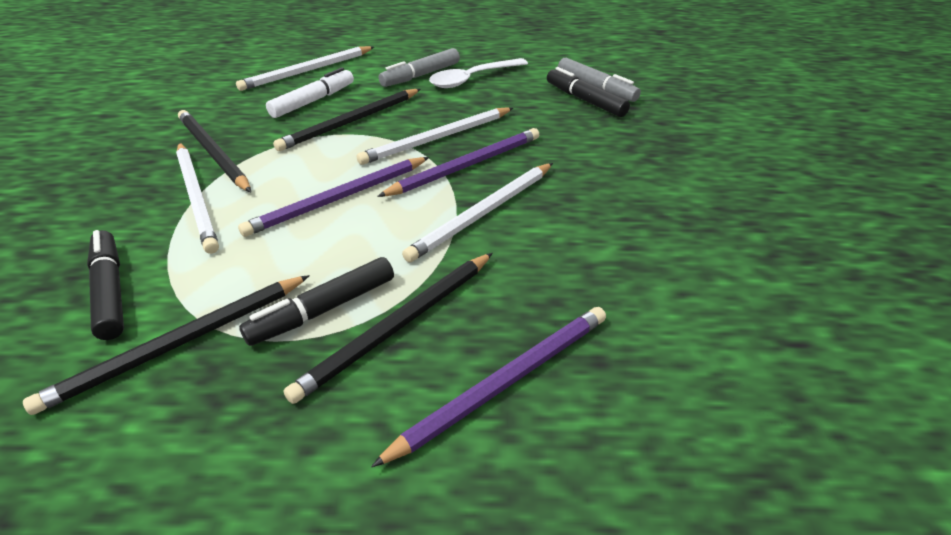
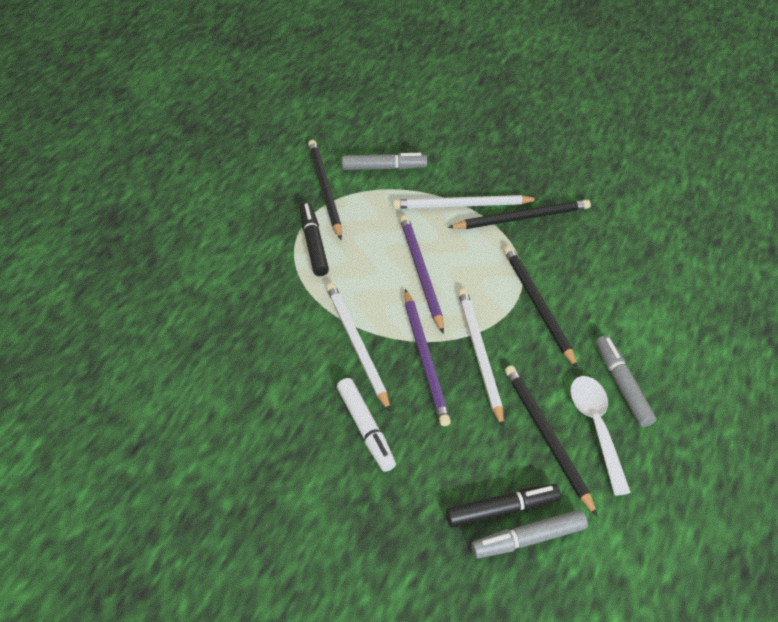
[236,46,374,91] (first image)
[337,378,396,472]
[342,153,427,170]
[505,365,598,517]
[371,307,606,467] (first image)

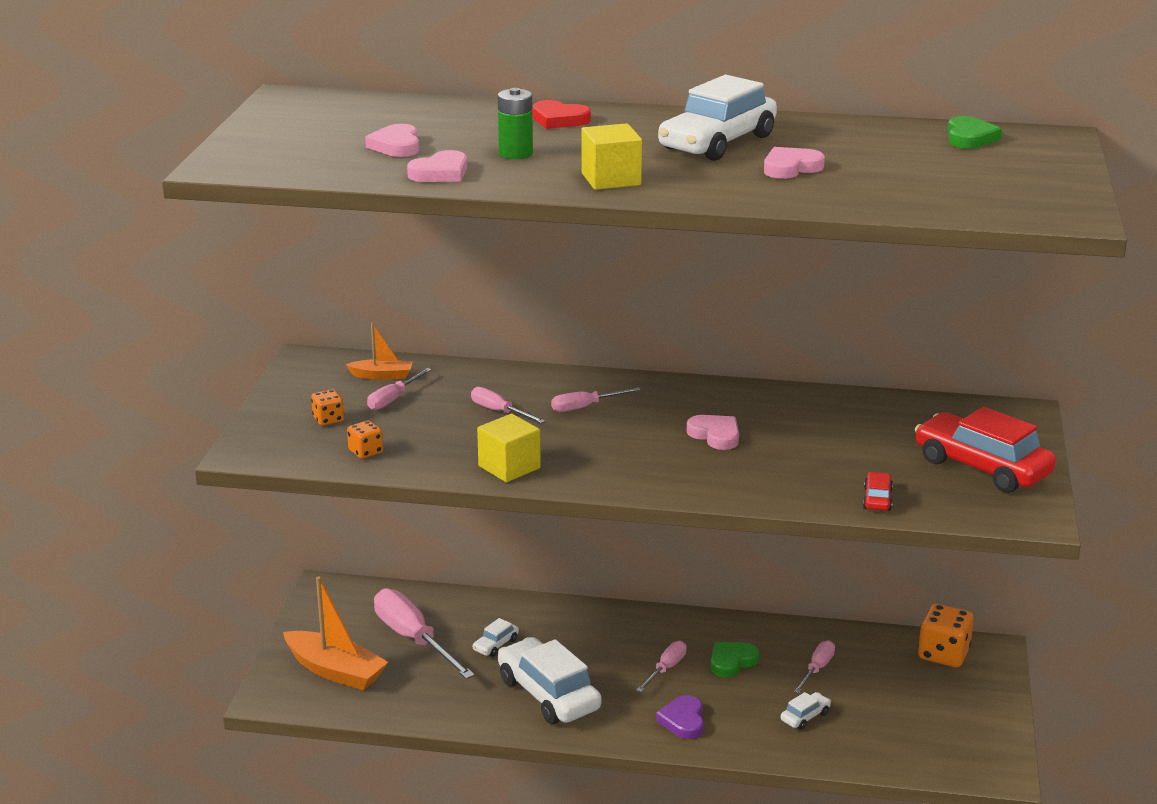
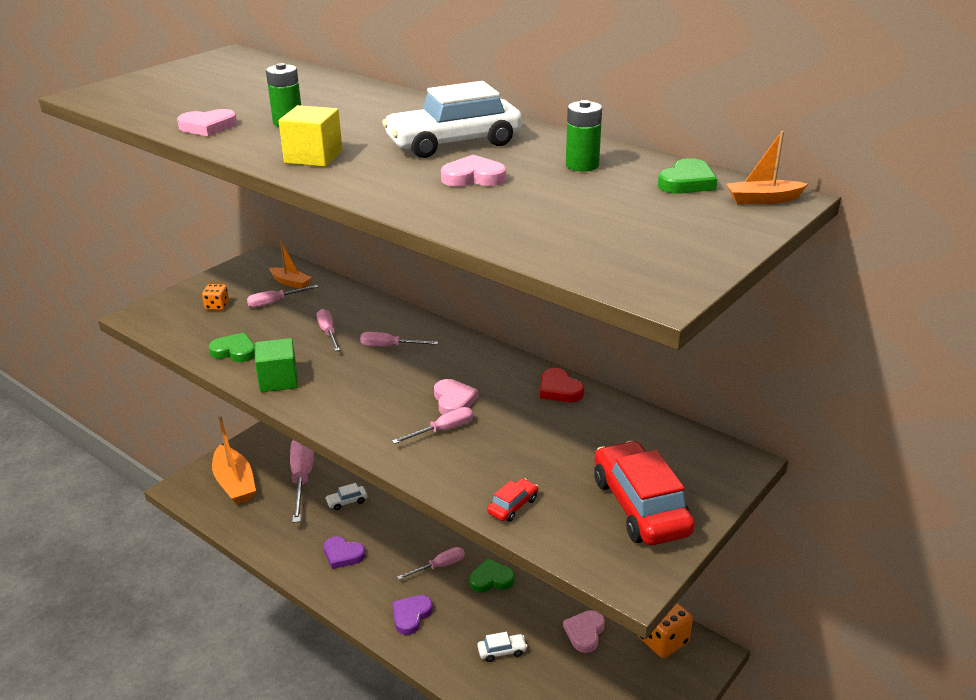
[540,368,584,402]
[563,610,605,653]
[255,338,298,392]
[347,420,383,459] (first image)
[324,536,365,569]
[392,407,473,444]
[566,100,602,172]
[726,131,808,204]
[209,333,255,362]

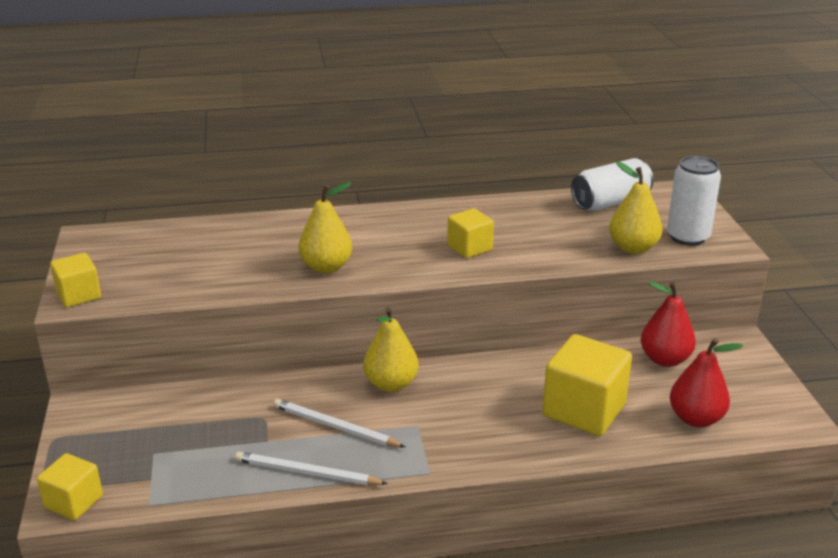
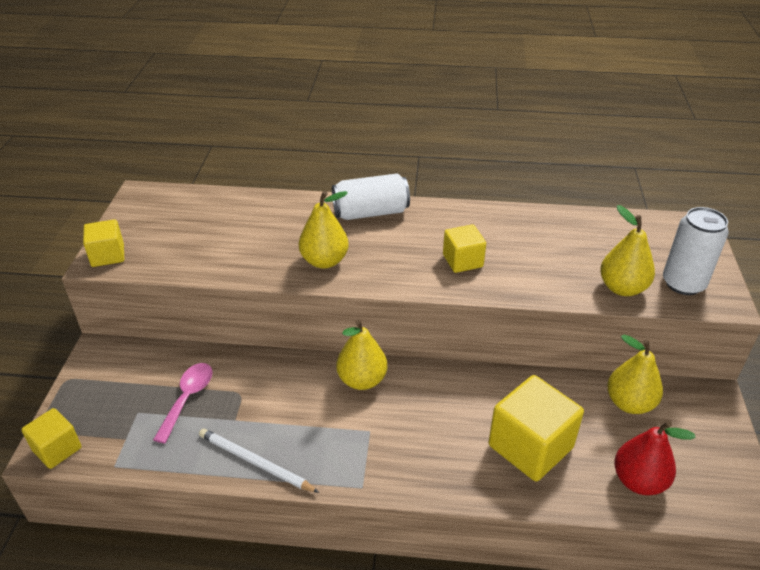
[332,173,410,220]
[607,335,663,414]
[273,399,405,447] (first image)
[153,363,213,444]

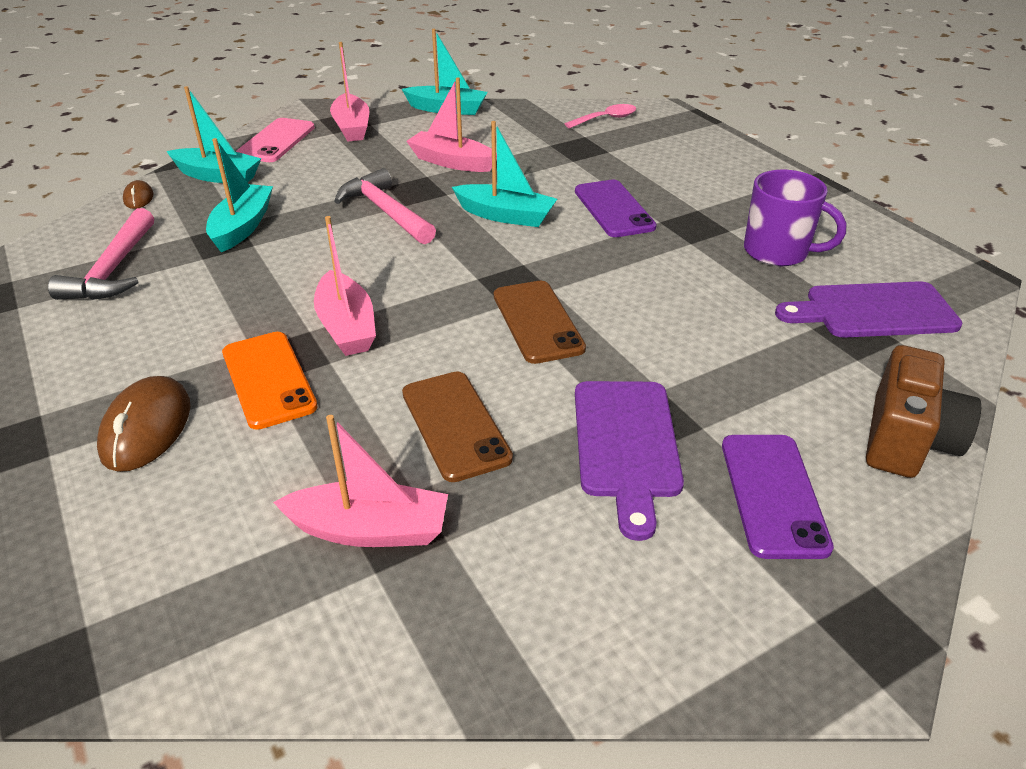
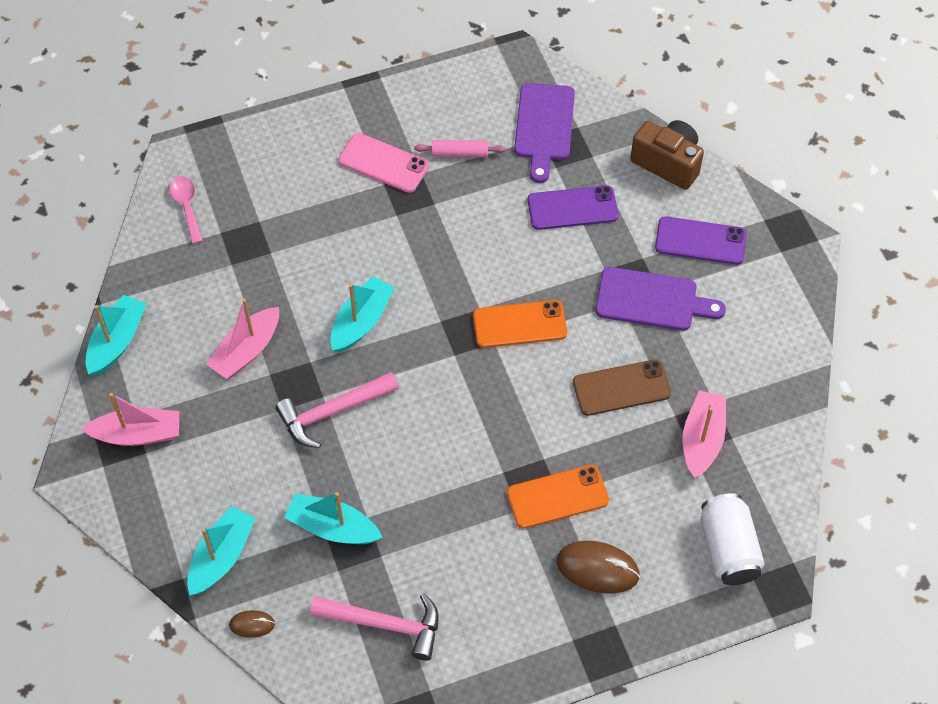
[338,133,429,193]
[414,140,506,157]
[528,185,618,230]
[314,216,376,356] (first image)
[473,300,567,348]
[700,493,765,585]

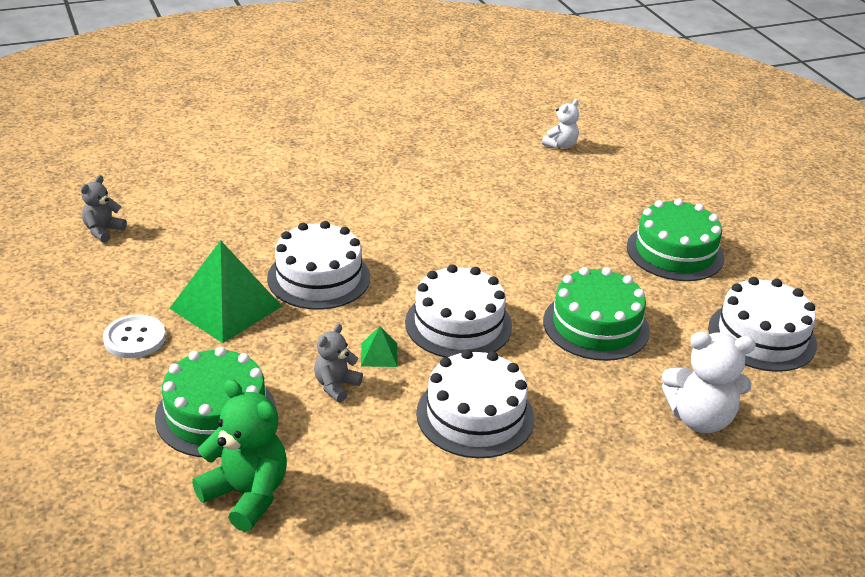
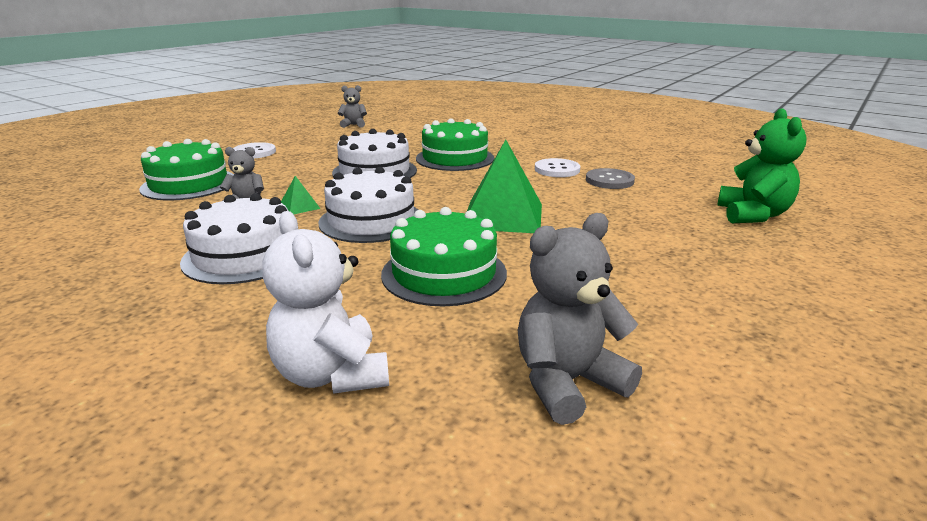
[542,99,579,149] (first image)
[416,118,494,171]
[467,140,542,233]
[518,213,642,425]
[717,108,807,223]
[535,158,580,177]
[586,168,635,189]

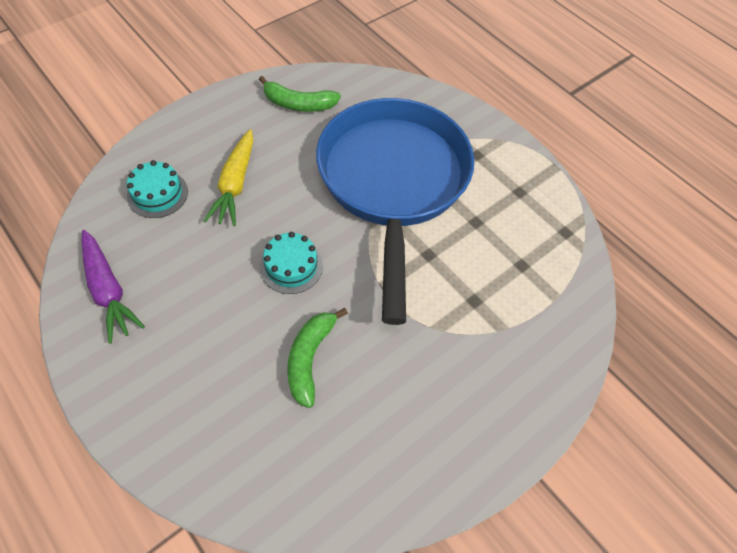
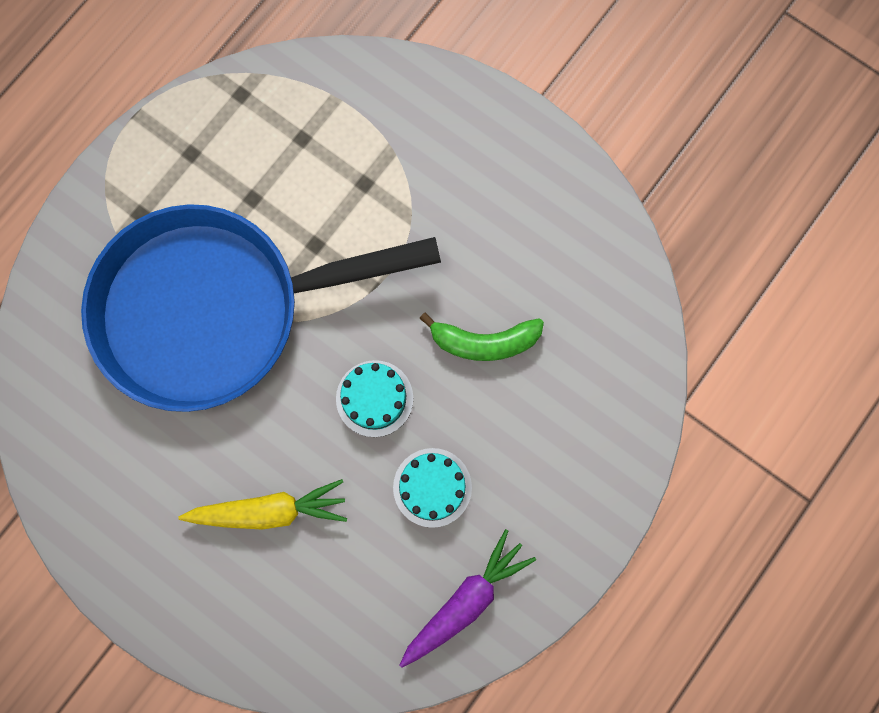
[259,76,341,112] (first image)
[393,448,472,528]

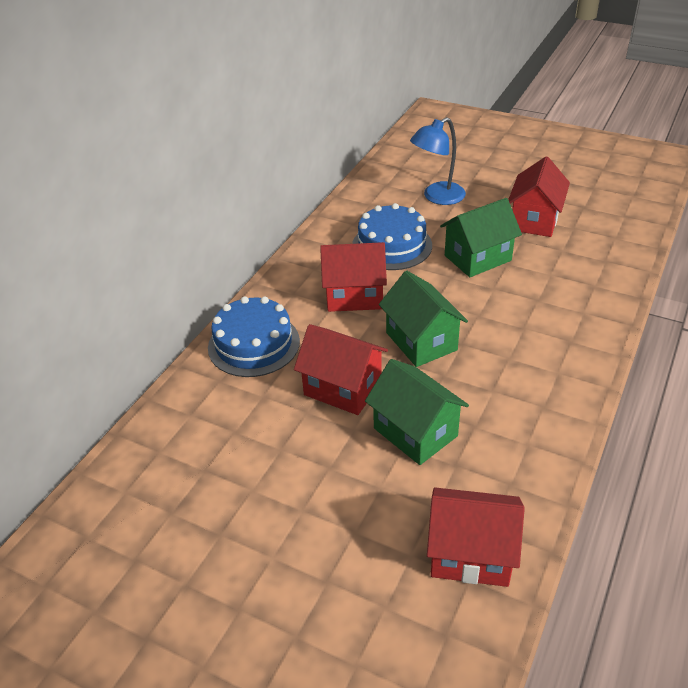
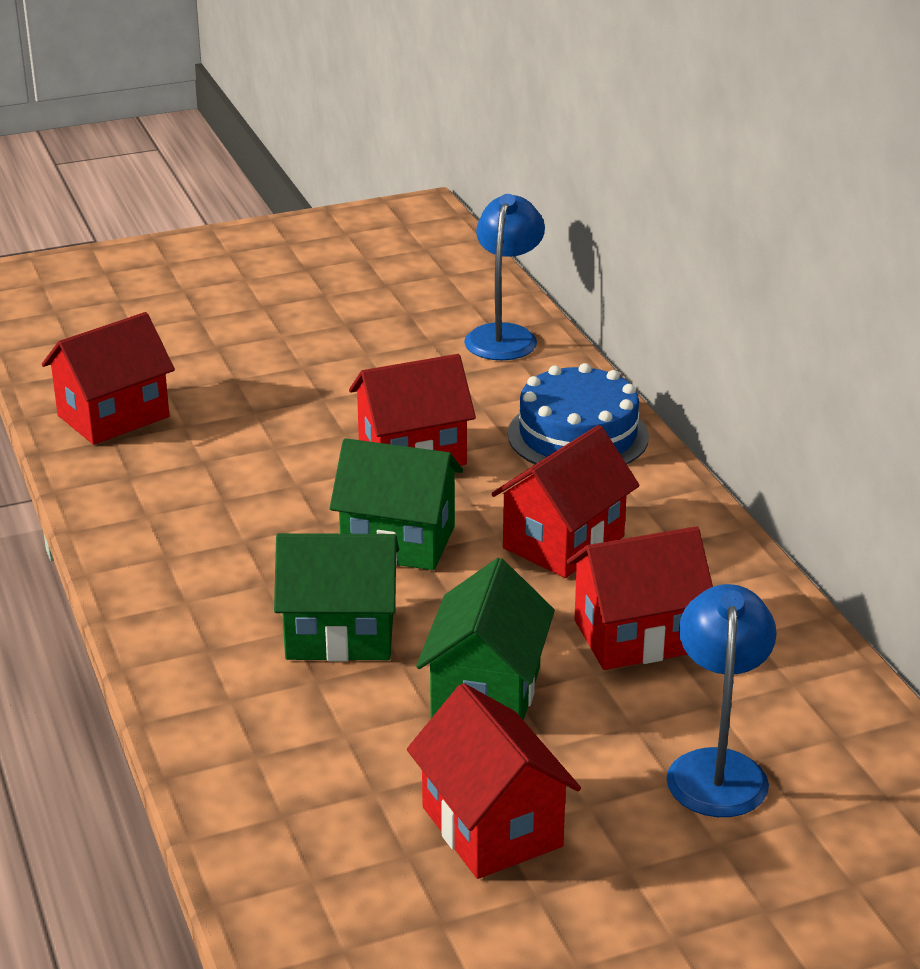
[567,526,713,670]
[274,533,399,662]
[464,194,545,360]

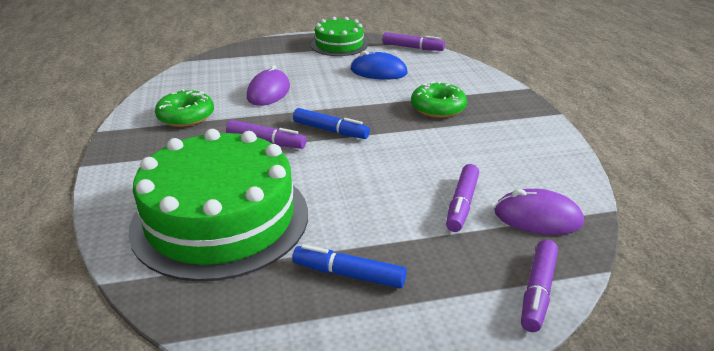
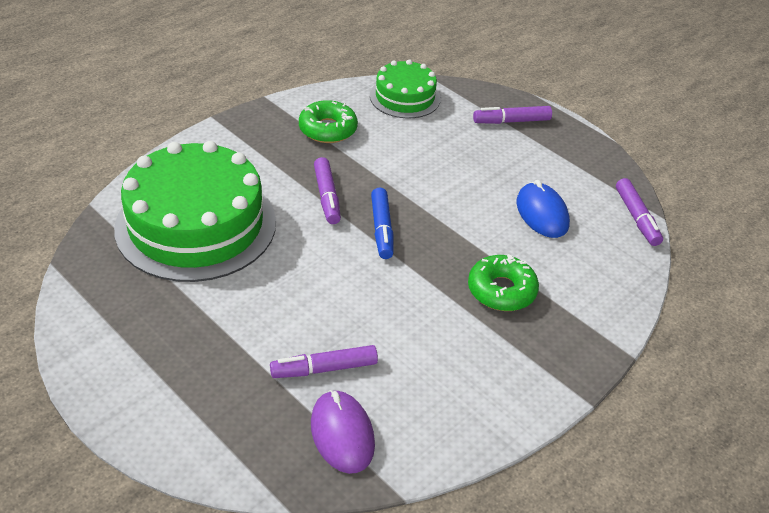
[370,59,441,118]
[247,65,290,106] (first image)
[473,106,552,124]
[292,244,407,288] (first image)

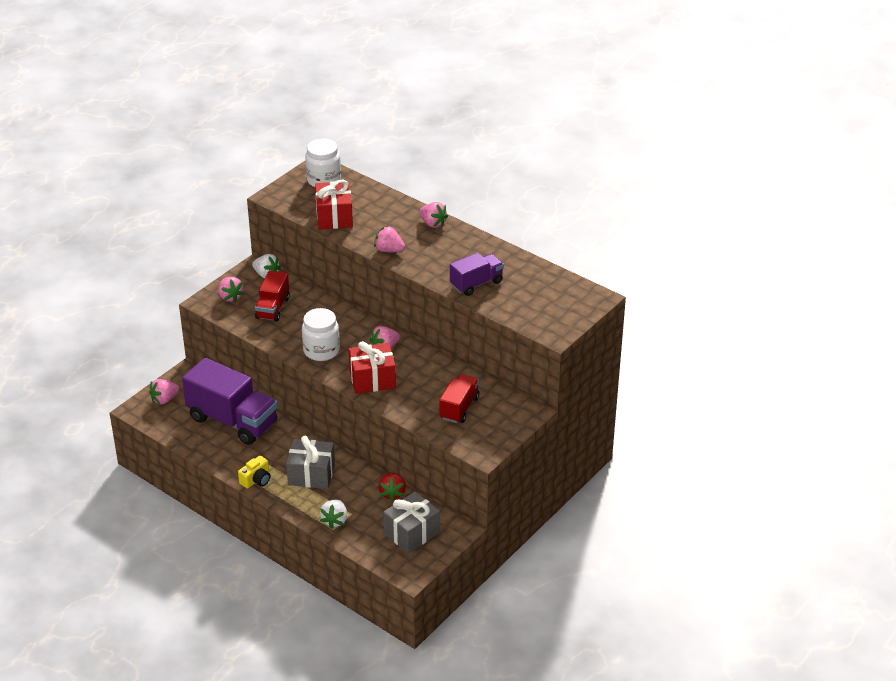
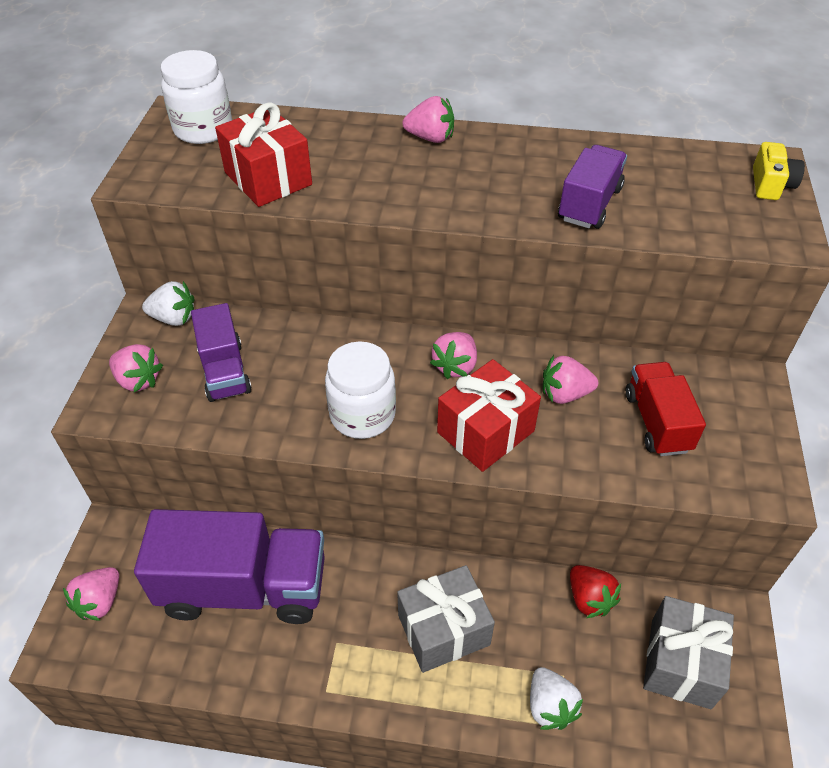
[543,355,598,404]
[191,303,252,402]
[753,142,805,200]

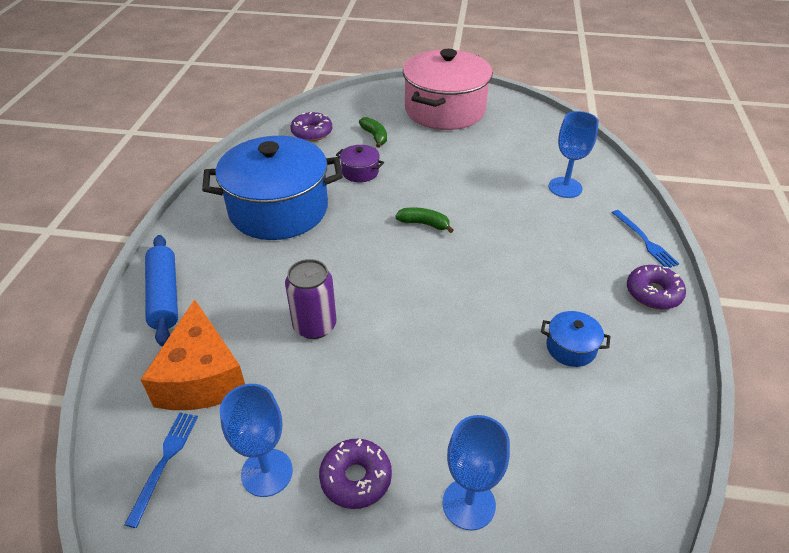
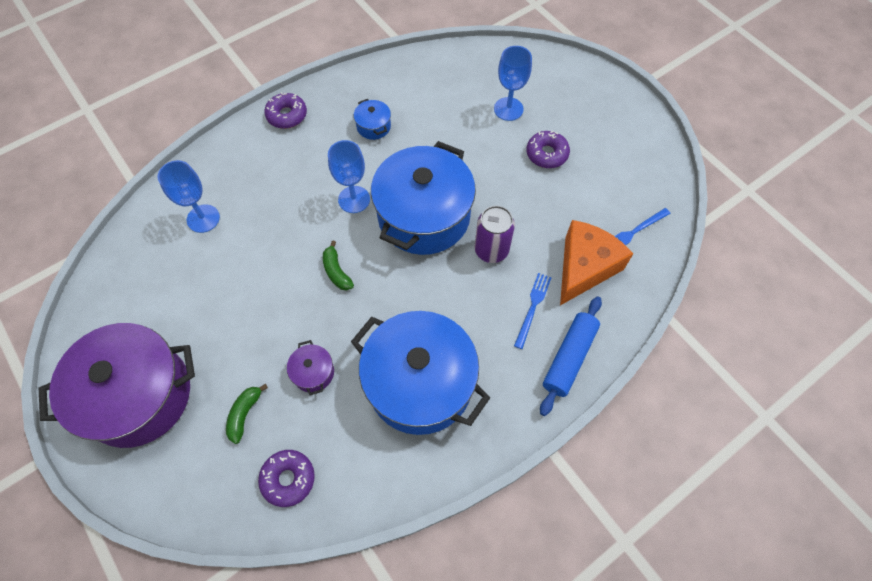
[39,323,195,448]
[514,273,552,349]
[328,140,370,213]
[371,141,476,255]

